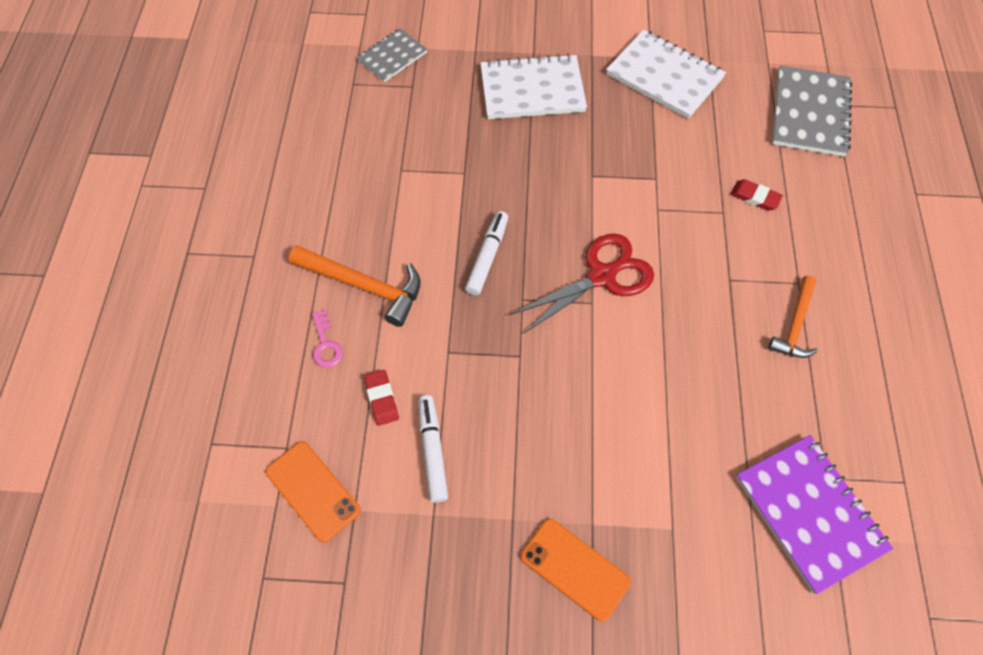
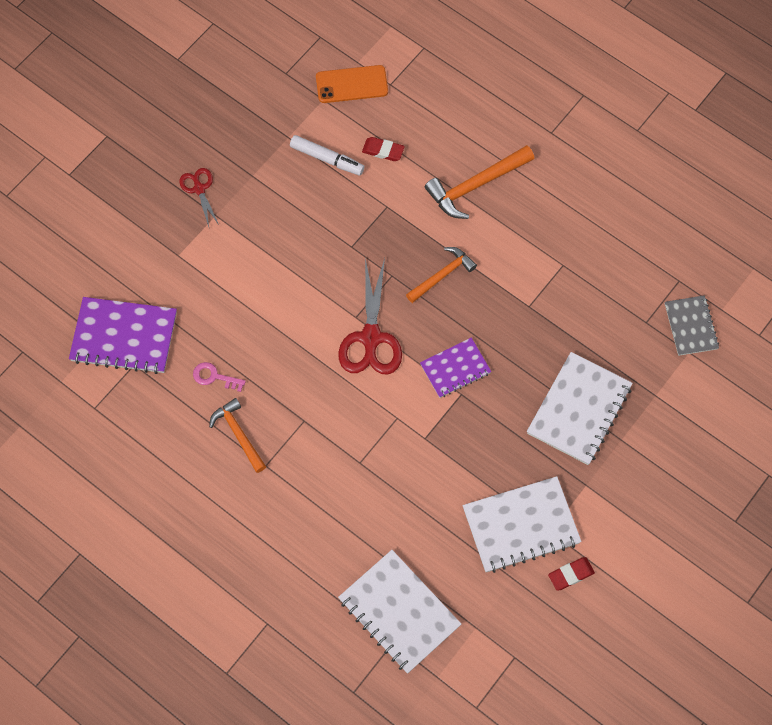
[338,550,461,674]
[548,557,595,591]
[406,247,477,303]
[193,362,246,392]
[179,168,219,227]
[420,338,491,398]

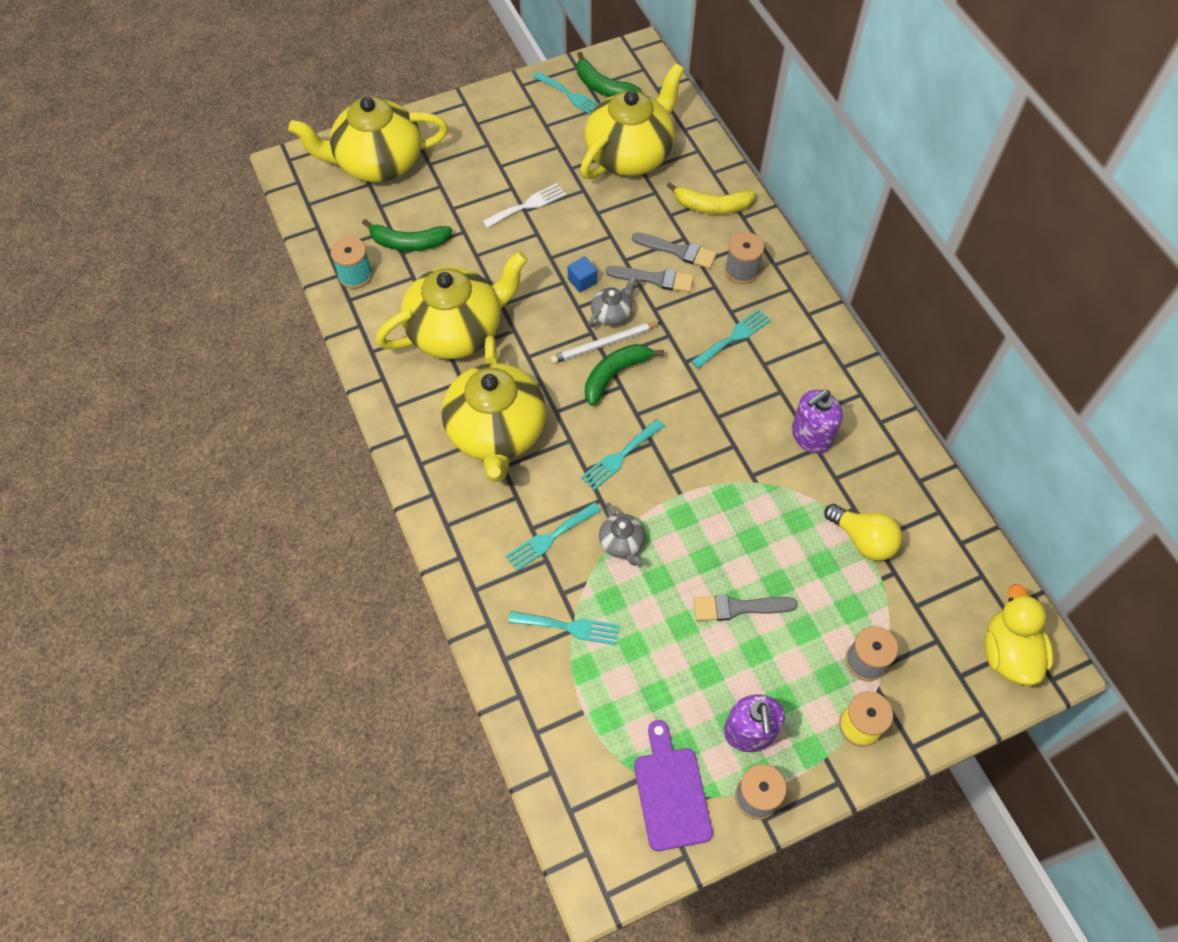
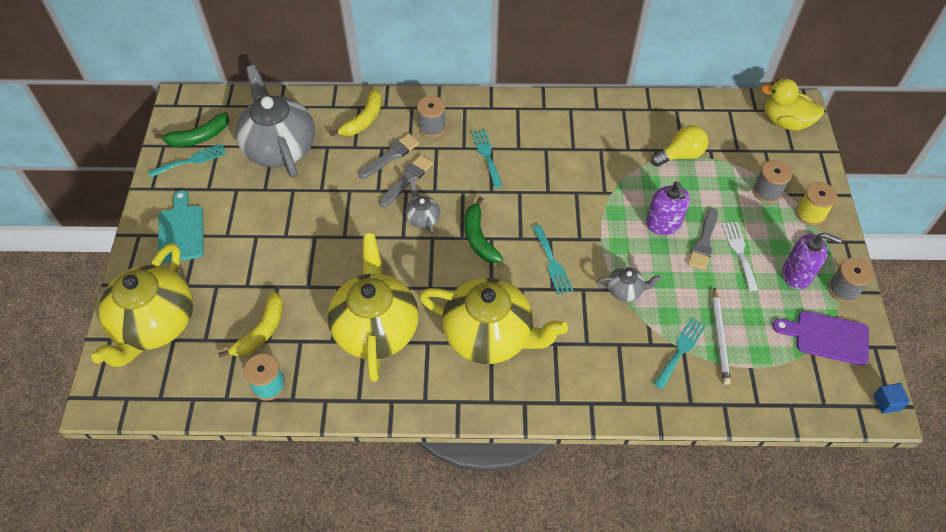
[235,65,315,178]
[722,222,759,291]
[218,291,283,358]
[873,383,910,414]
[712,287,731,385]
[646,181,690,235]
[506,502,601,571] (first image)
[158,190,204,263]

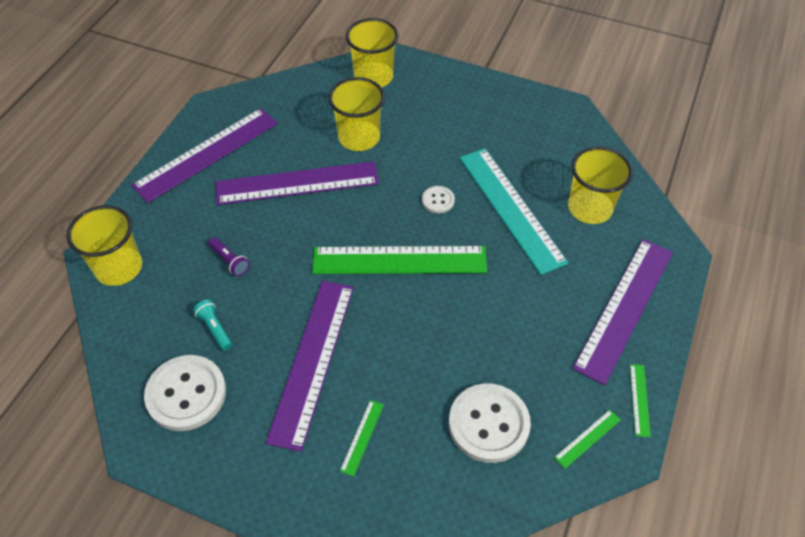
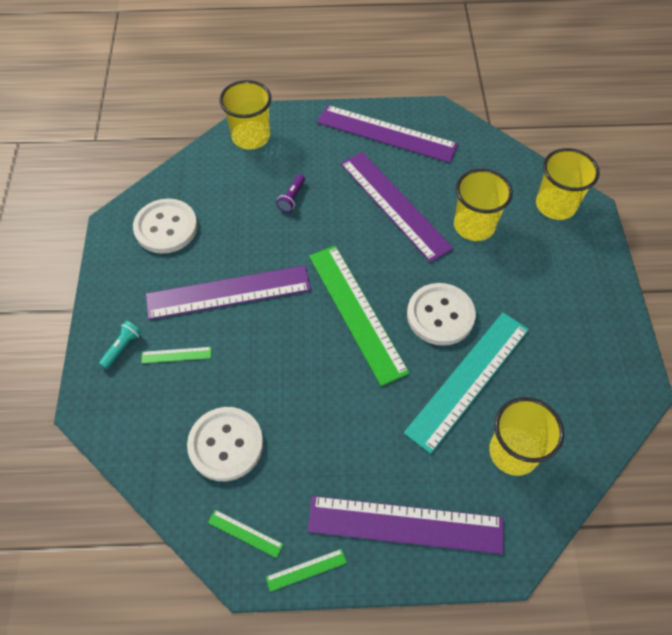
[407,283,476,346]
[99,321,141,369]

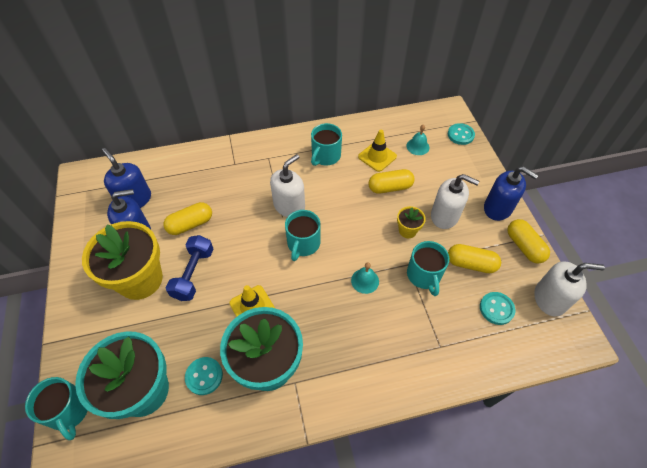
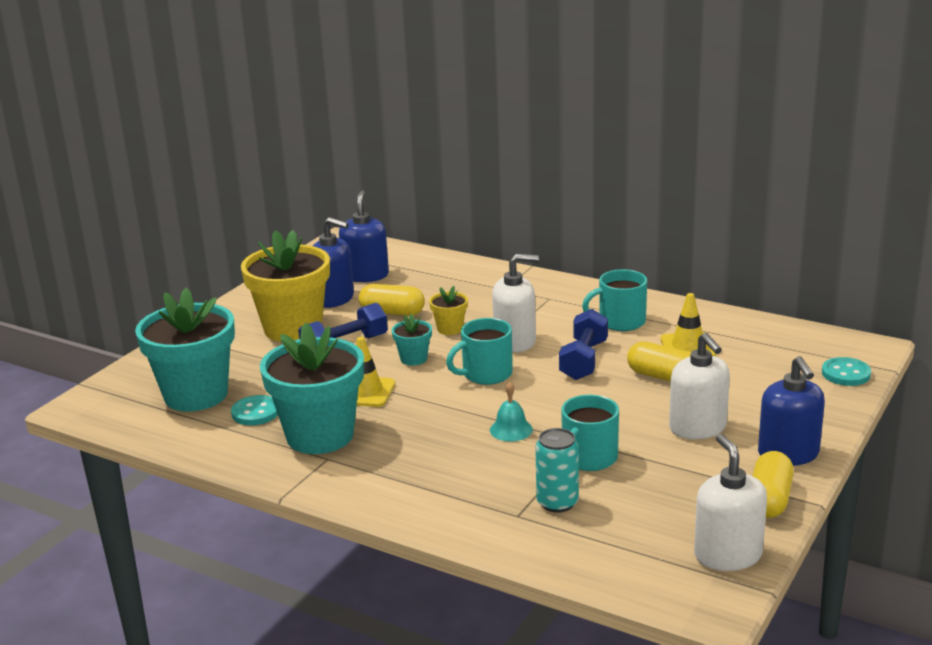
[406,124,429,155] (first image)
[429,286,468,335]
[448,244,501,273] (first image)
[694,434,767,571]
[480,292,515,325] (first image)
[25,377,88,440] (first image)
[559,309,608,380]
[392,314,432,366]
[535,428,579,513]

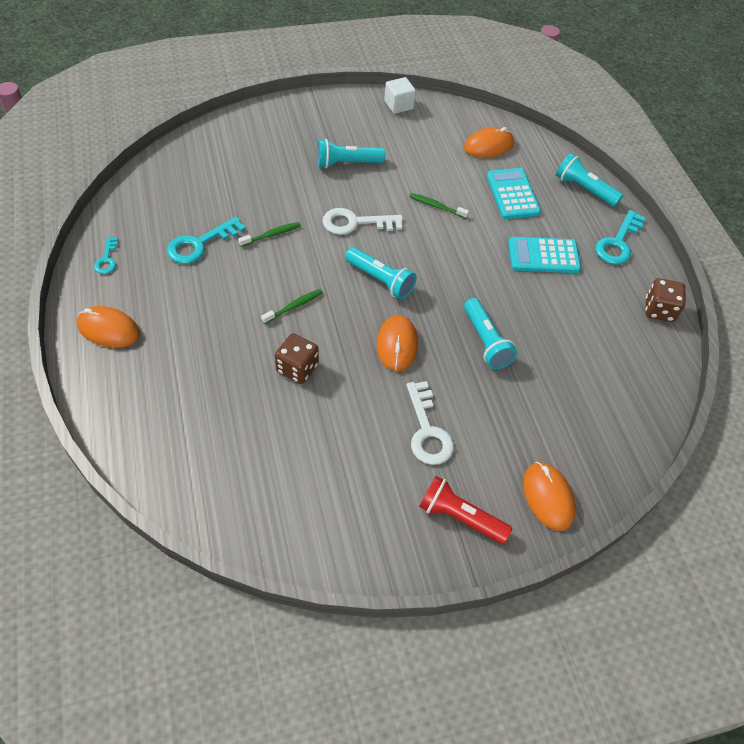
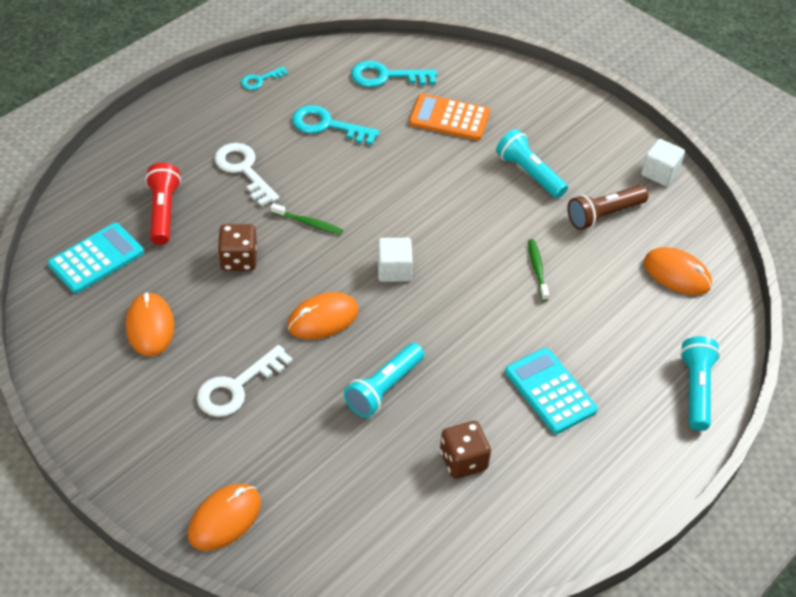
[48,223,144,293]
[214,143,280,207]
[351,61,437,87]
[238,222,301,247] (first image)
[378,238,413,282]
[440,421,491,479]
[126,292,174,356]
[145,163,181,245]
[409,93,490,141]
[567,185,649,230]

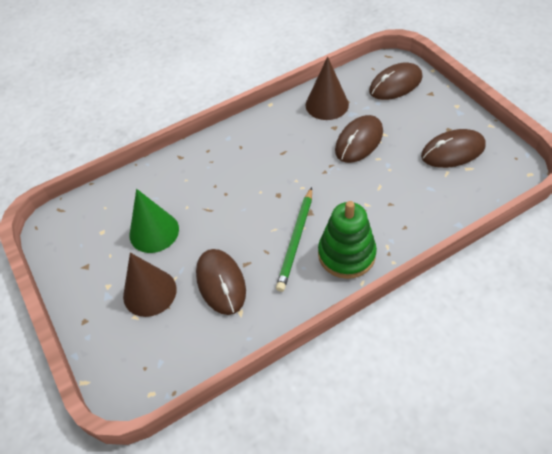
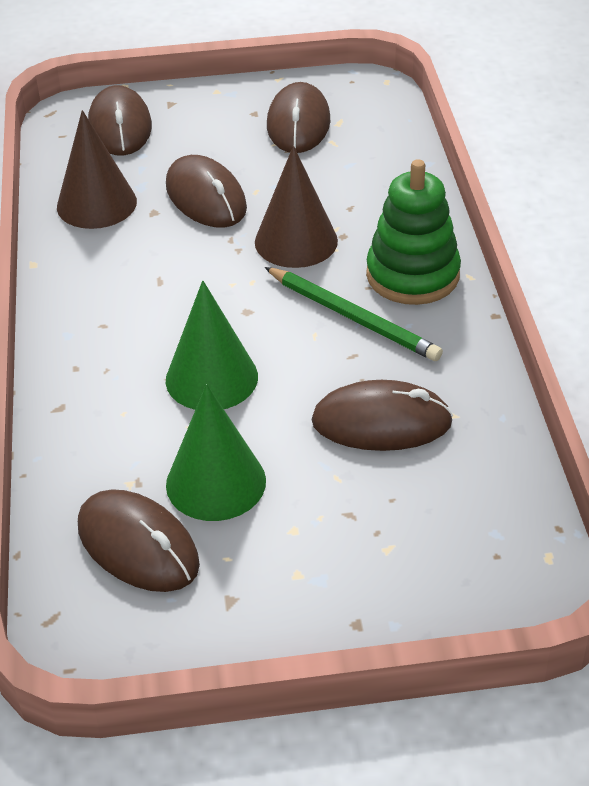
[255,146,338,268]
[166,280,258,410]
[78,489,200,592]

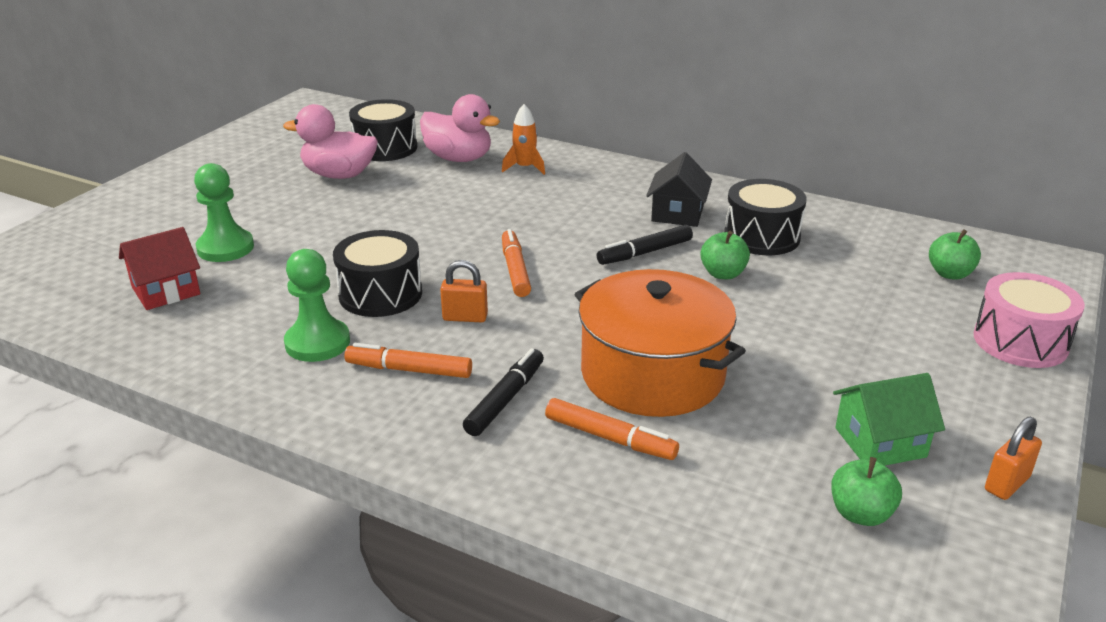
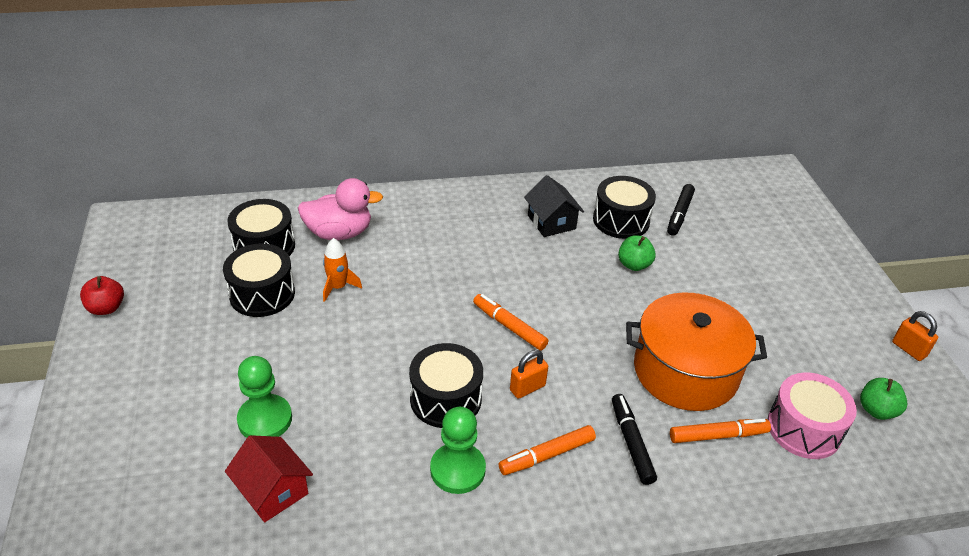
[223,244,295,317]
[323,238,362,302]
[667,184,695,236]
[225,435,313,522]
[929,229,981,280] (first image)
[768,372,857,459]
[833,373,945,465] (first image)
[892,311,938,361]
[80,276,124,315]

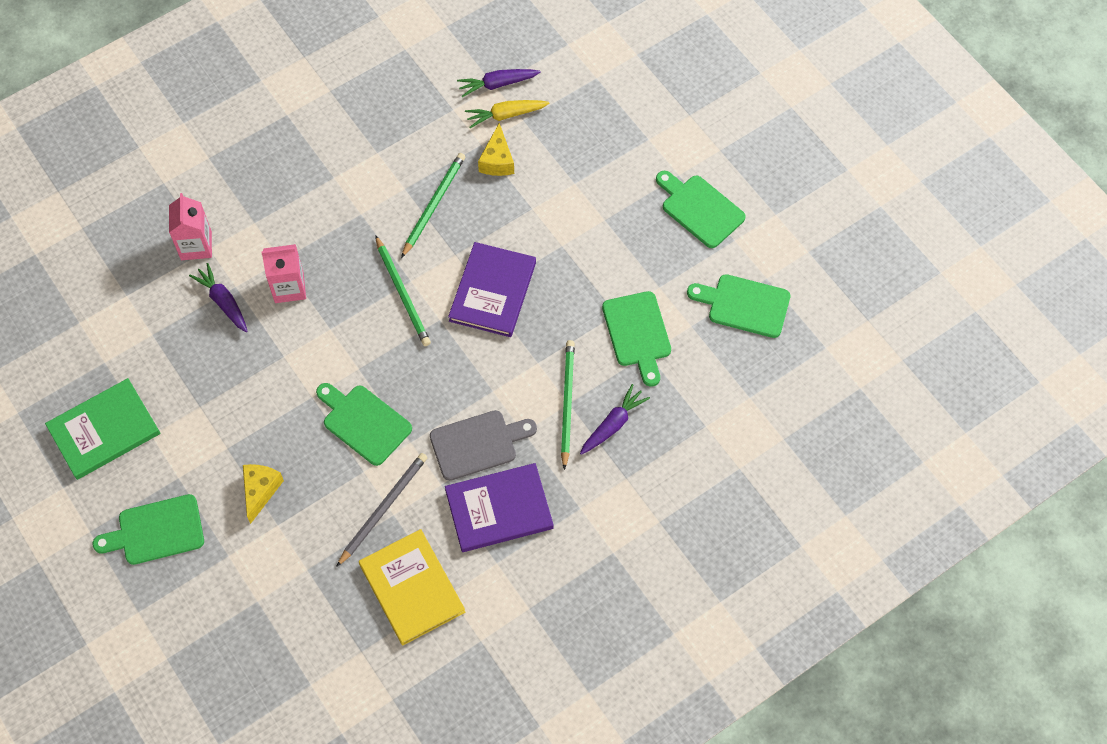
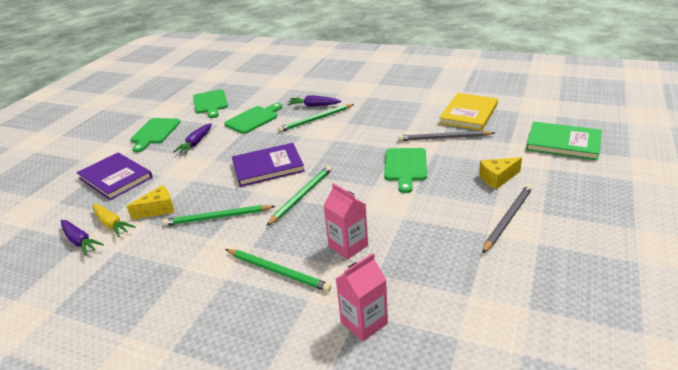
[173,123,212,154]
[526,122,602,161]
[430,410,537,481] (first image)
[77,153,153,200]
[93,494,204,565] (first image)
[482,185,532,254]
[225,249,331,292]

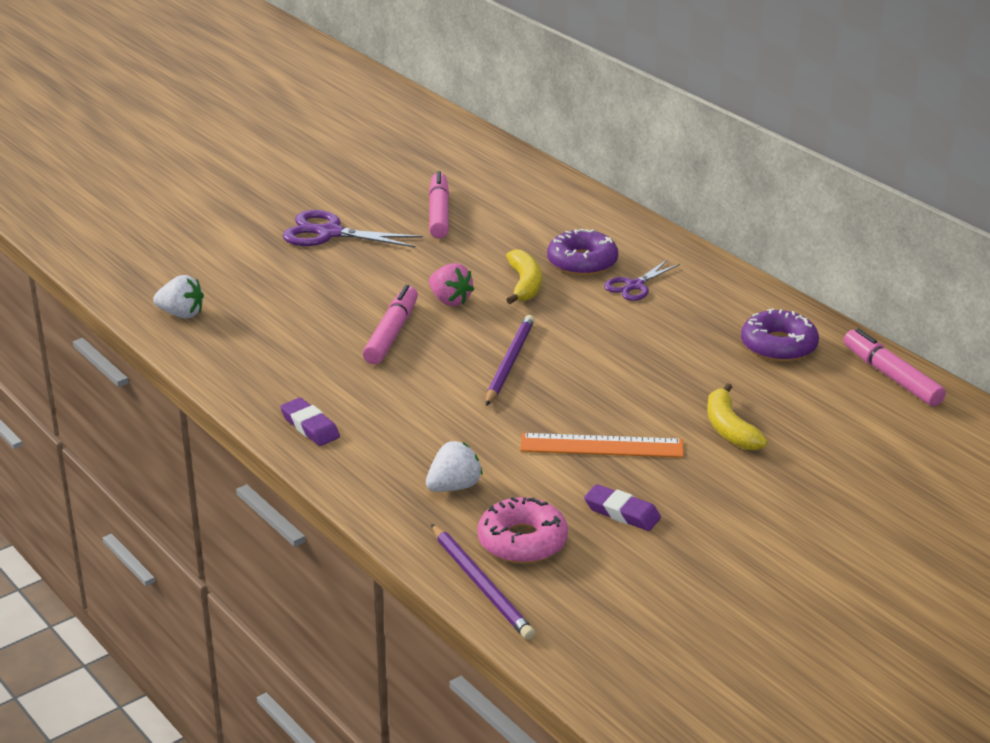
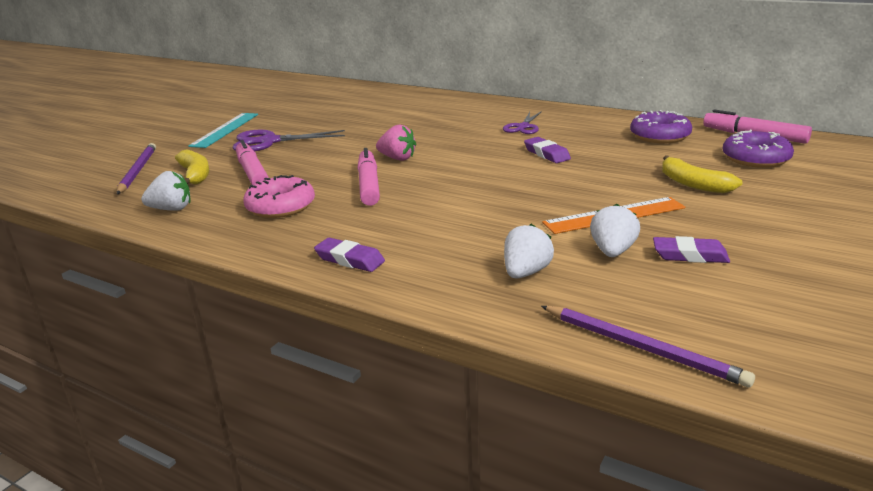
[236,140,269,185]
[722,130,794,168]
[175,149,209,185]
[117,143,156,194]
[243,175,315,218]
[188,113,258,148]
[524,137,571,163]
[590,204,640,257]

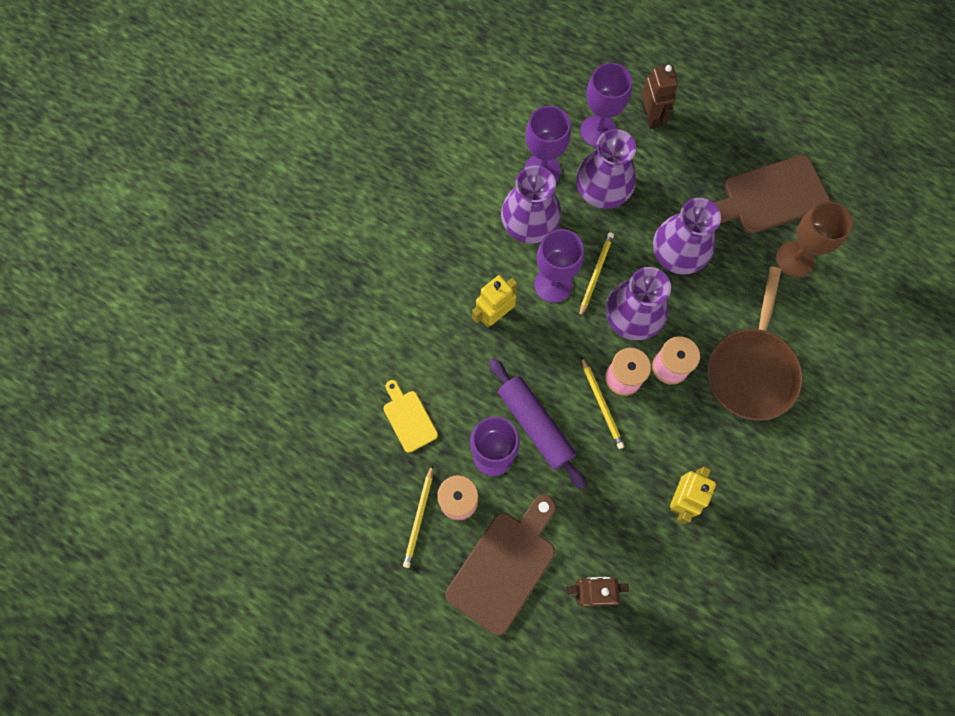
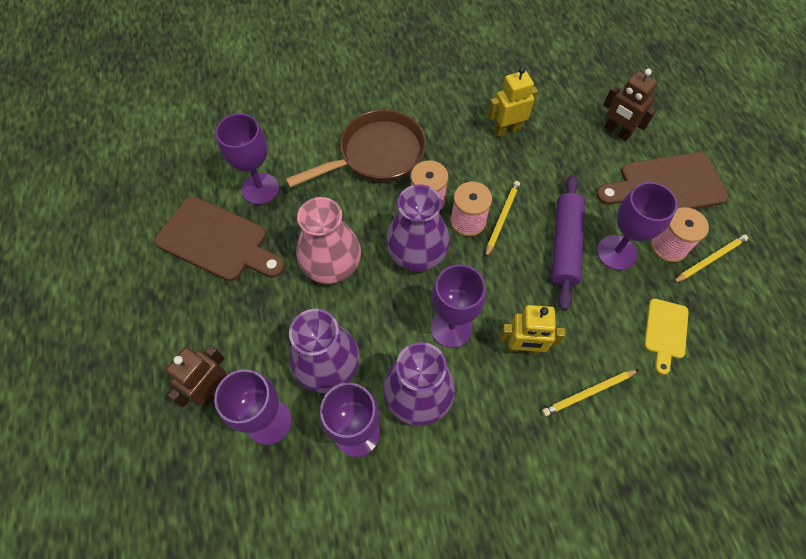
[296,197,361,284]
[215,113,279,205]
[542,369,639,416]

